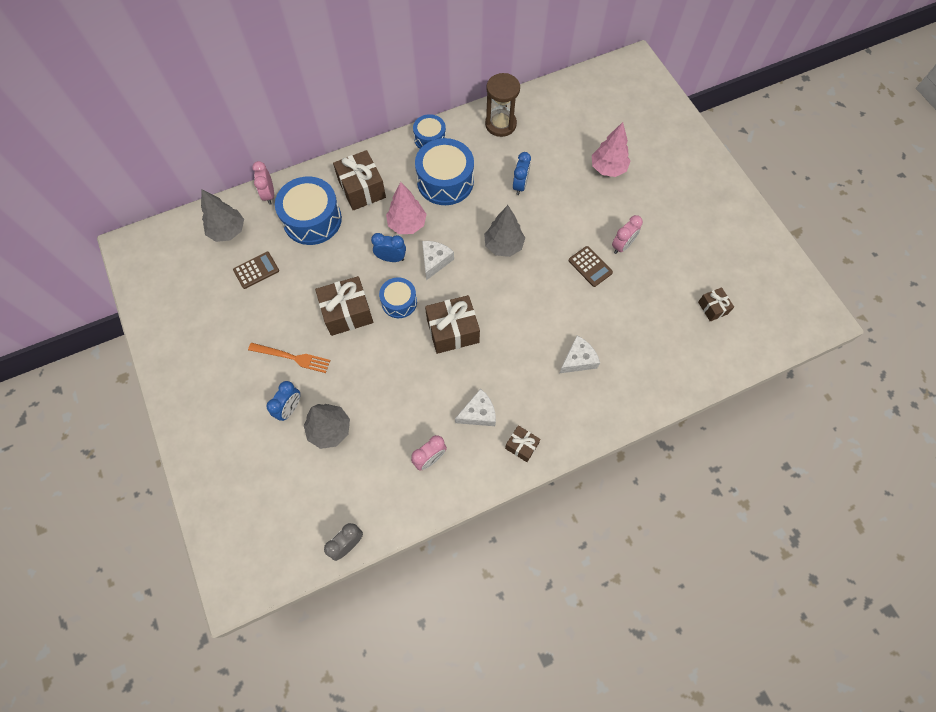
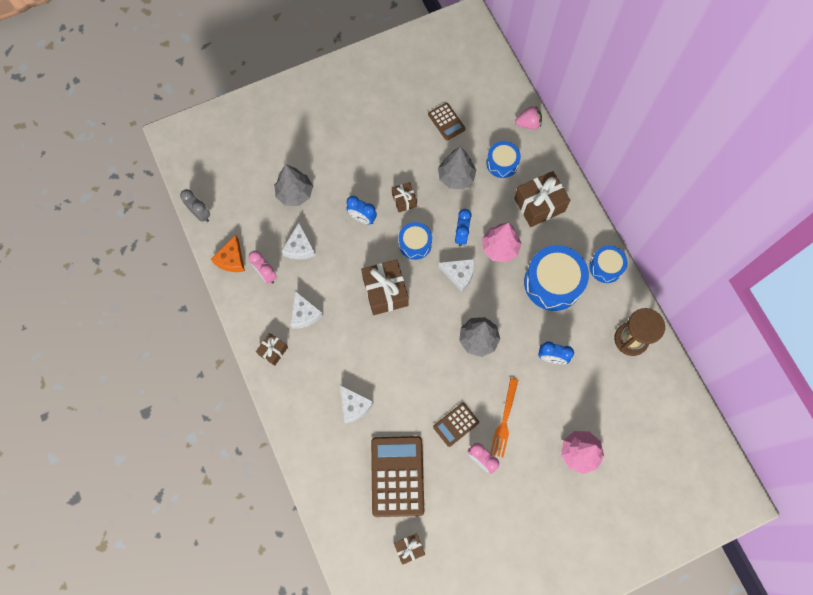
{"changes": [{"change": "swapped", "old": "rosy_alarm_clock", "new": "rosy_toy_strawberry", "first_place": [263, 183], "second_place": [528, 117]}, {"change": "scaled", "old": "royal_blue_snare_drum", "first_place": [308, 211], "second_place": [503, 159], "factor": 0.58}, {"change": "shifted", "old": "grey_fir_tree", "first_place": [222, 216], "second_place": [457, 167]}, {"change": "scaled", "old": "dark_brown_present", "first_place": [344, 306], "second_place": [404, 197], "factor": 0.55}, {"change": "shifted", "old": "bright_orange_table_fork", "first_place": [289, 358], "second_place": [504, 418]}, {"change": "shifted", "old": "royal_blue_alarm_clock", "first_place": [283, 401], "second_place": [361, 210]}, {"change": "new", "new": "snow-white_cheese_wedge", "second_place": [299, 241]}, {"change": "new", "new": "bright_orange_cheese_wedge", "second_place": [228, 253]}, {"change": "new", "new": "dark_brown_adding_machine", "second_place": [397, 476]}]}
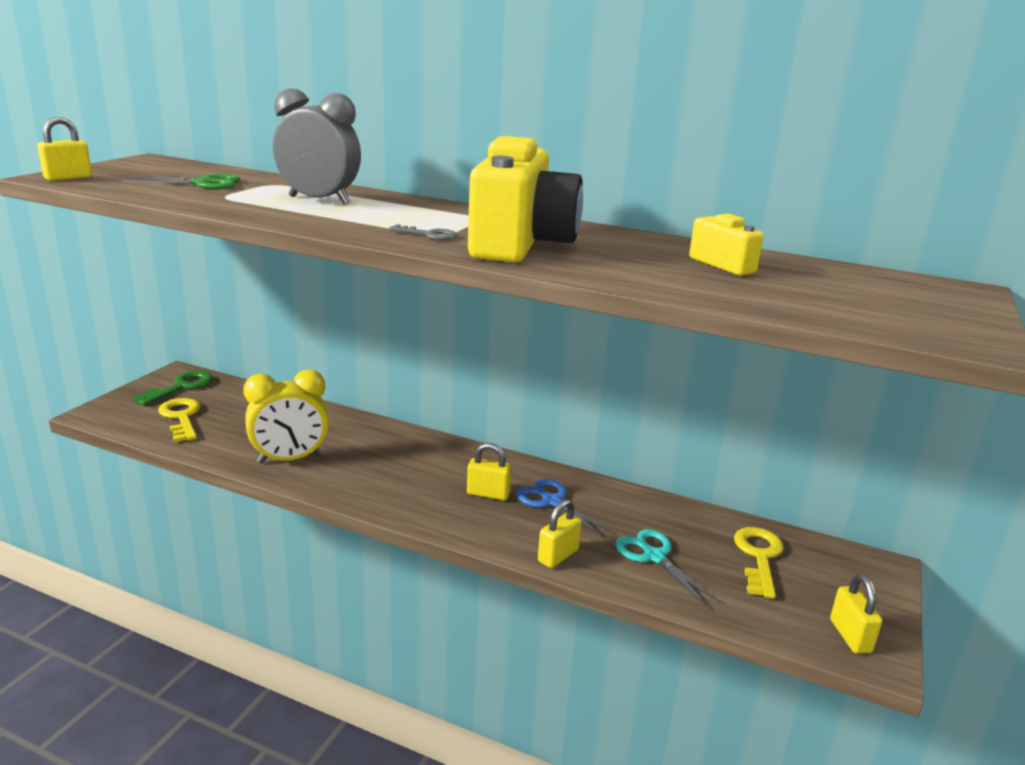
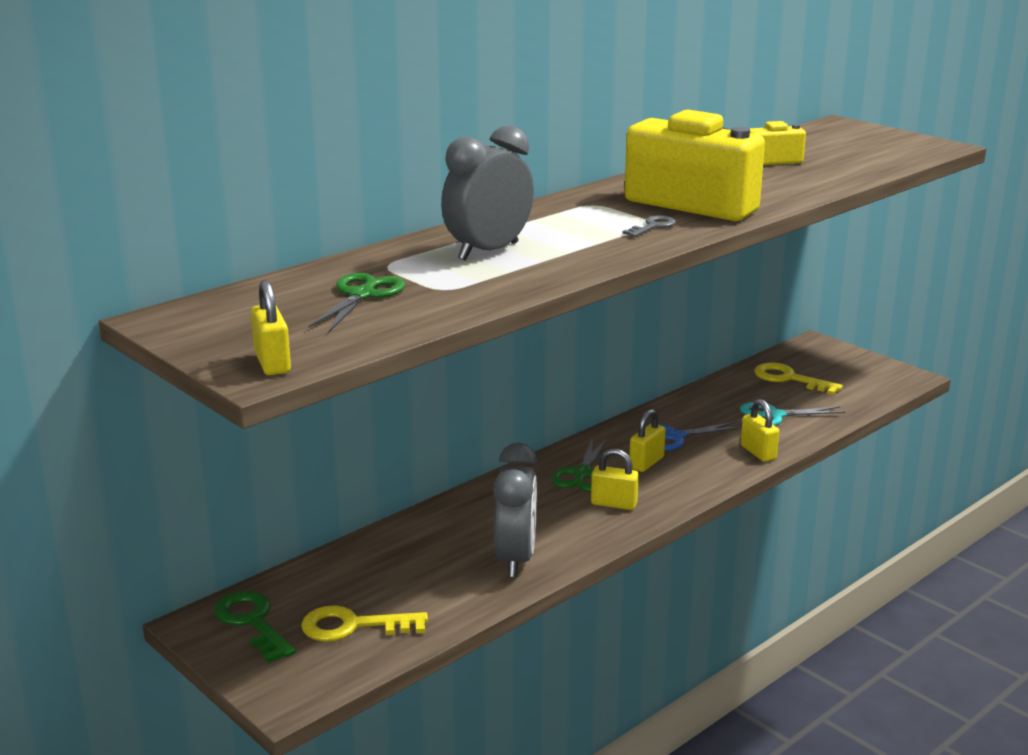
{"changes": [{"change": "repainted", "old": "golden_alarm_clock", "new": "grey_alarm_clock", "first_place": [286, 416], "second_place": [515, 510]}, {"change": "shifted", "old": "golden_small_lock", "first_place": [856, 614], "second_place": [615, 479]}, {"change": "new", "new": "emerald_shears", "second_place": [579, 464]}]}
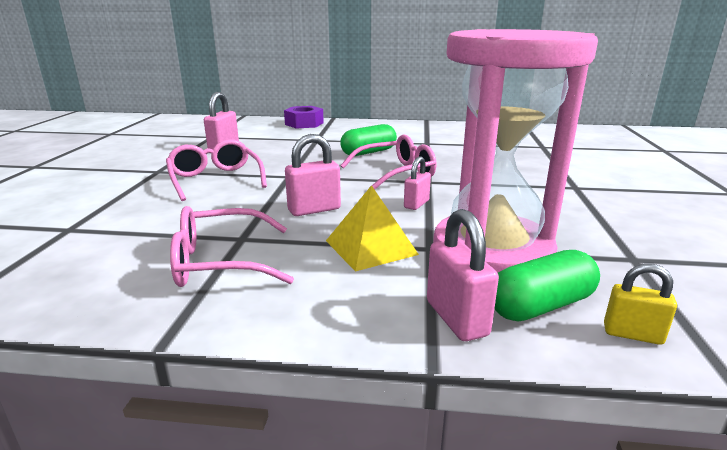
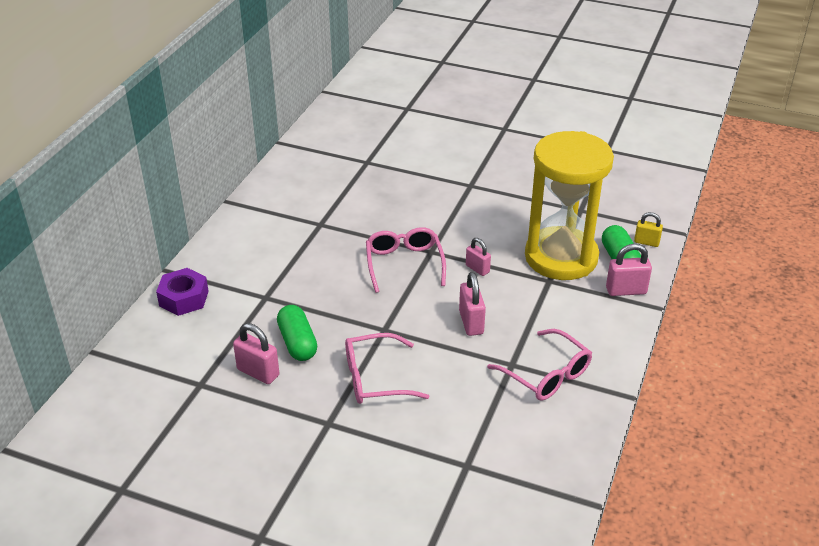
{"changes": [{"change": "repainted", "old": "rosy_sand_timer", "new": "golden_sand_timer", "first_place": [515, 151], "second_place": [569, 205]}, {"change": "shifted", "old": "emerald_pill", "first_place": [368, 140], "second_place": [297, 333]}, {"change": "gone", "old": "golden_pyramid", "first_place": [372, 228]}, {"change": "rotated", "old": "rosy_glasses", "first_place": [232, 246], "second_place": [539, 365], "degrees": -45}, {"change": "rotated", "old": "golden_small_lock", "first_place": [640, 304], "second_place": [648, 229], "degrees": 75}]}
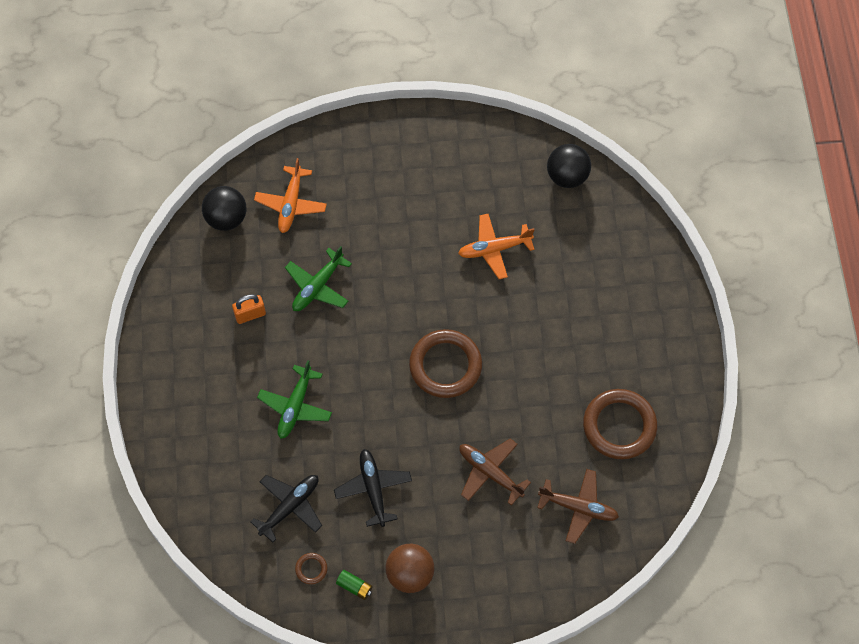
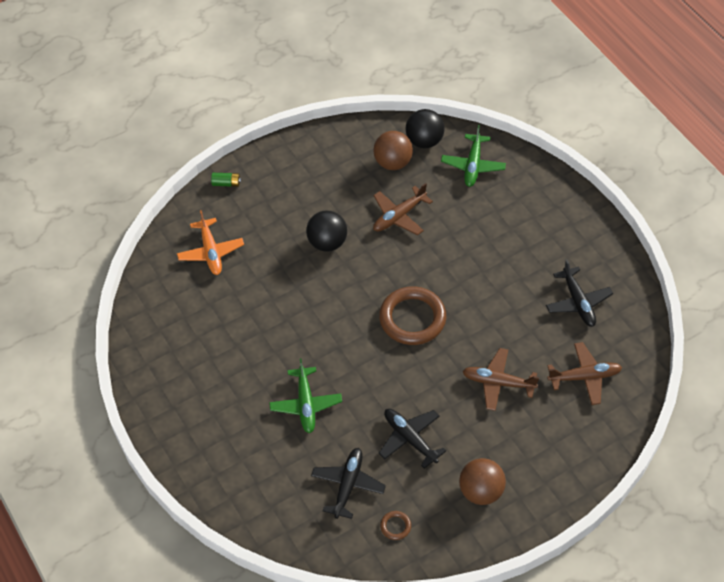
{"changes": [{"change": "shifted", "old": "ebony_play_ball", "first_place": [224, 208], "second_place": [326, 231]}, {"change": "repainted", "old": "bright_orange_aeroplane", "new": "dark_brown_aeroplane", "first_place": [496, 246], "second_place": [403, 209]}, {"change": "shifted", "old": "emerald_aeroplane", "first_place": [318, 278], "second_place": [473, 156]}, {"change": "gone", "old": "bright_orange_small_lock", "first_place": [249, 309]}, {"change": "swapped", "old": "dark_brown_torus", "new": "ebony_aeroplane", "first_place": [620, 424], "second_place": [579, 293]}, {"change": "shifted", "old": "emerald_AA_battery", "first_place": [354, 585], "second_place": [226, 180]}, {"change": "new", "new": "dark_brown_play_ball", "second_place": [393, 150]}]}
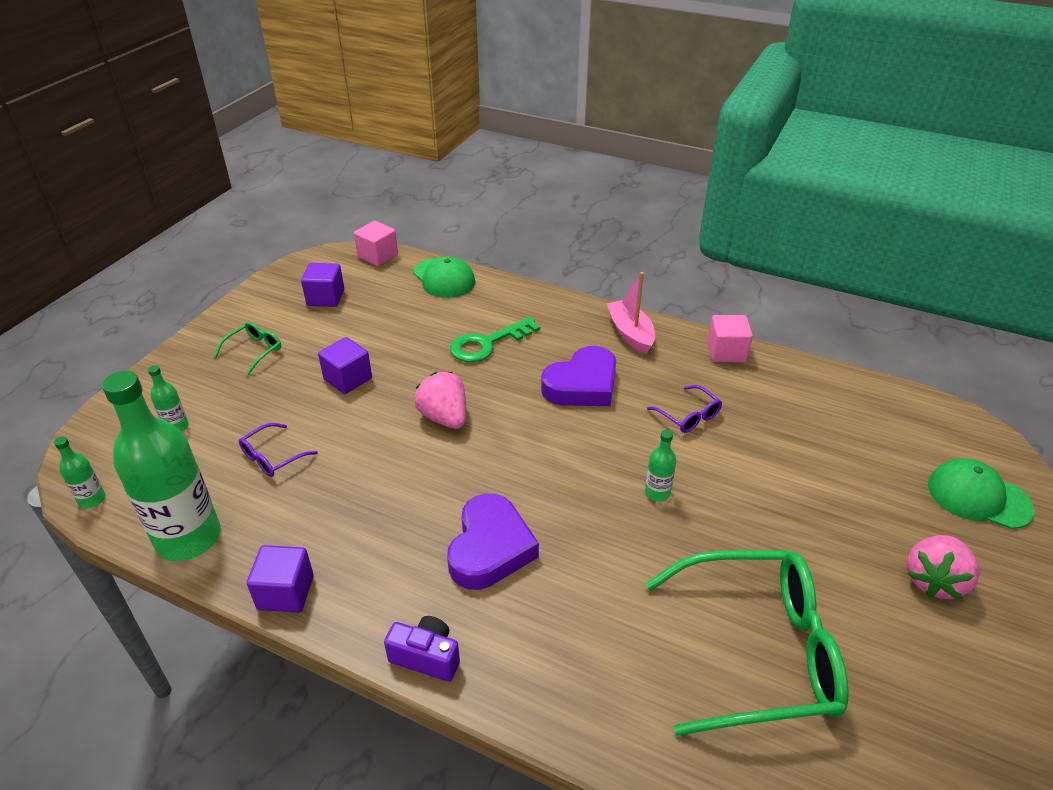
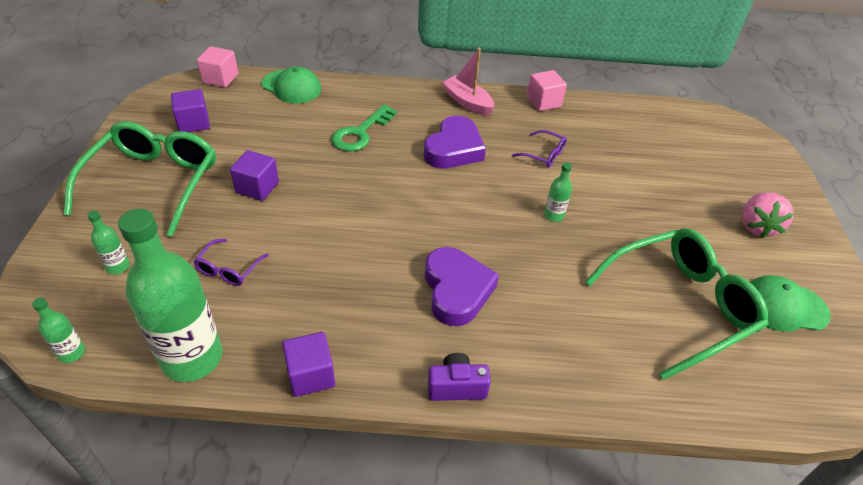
{"changes": [{"change": "scaled", "old": "emerald_glasses", "first_place": [247, 348], "second_place": [140, 179], "factor": 2.33}, {"change": "gone", "old": "rosy_toy_strawberry", "first_place": [440, 400]}, {"change": "shifted", "old": "emerald_peaked_cap", "first_place": [981, 493], "second_place": [790, 303]}]}
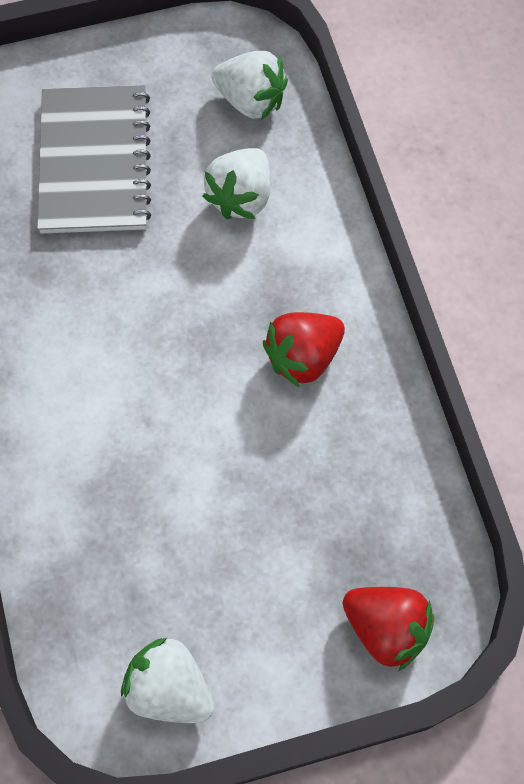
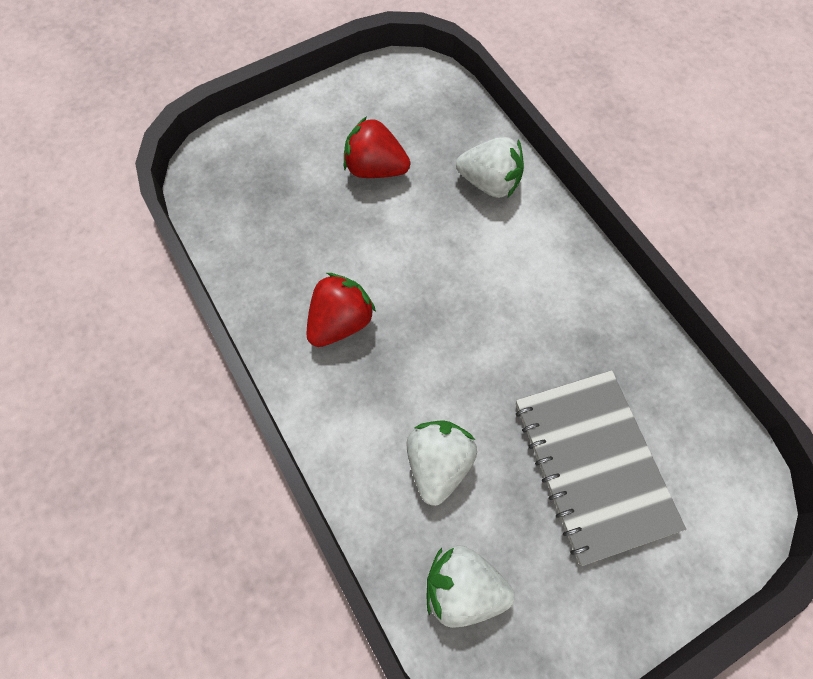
{"changes": [{"change": "shifted", "old": "red_toy_strawberry", "first_place": [389, 629], "second_place": [377, 147]}, {"change": "shifted", "old": "snow-white_toy_strawberry", "first_place": [167, 680], "second_place": [490, 167]}]}
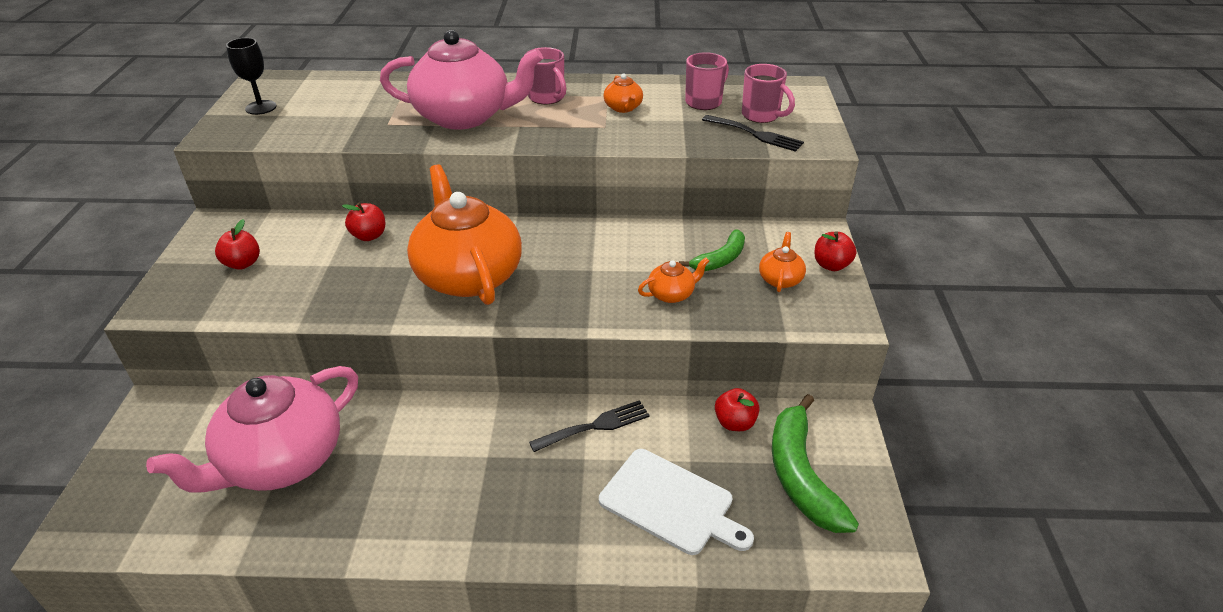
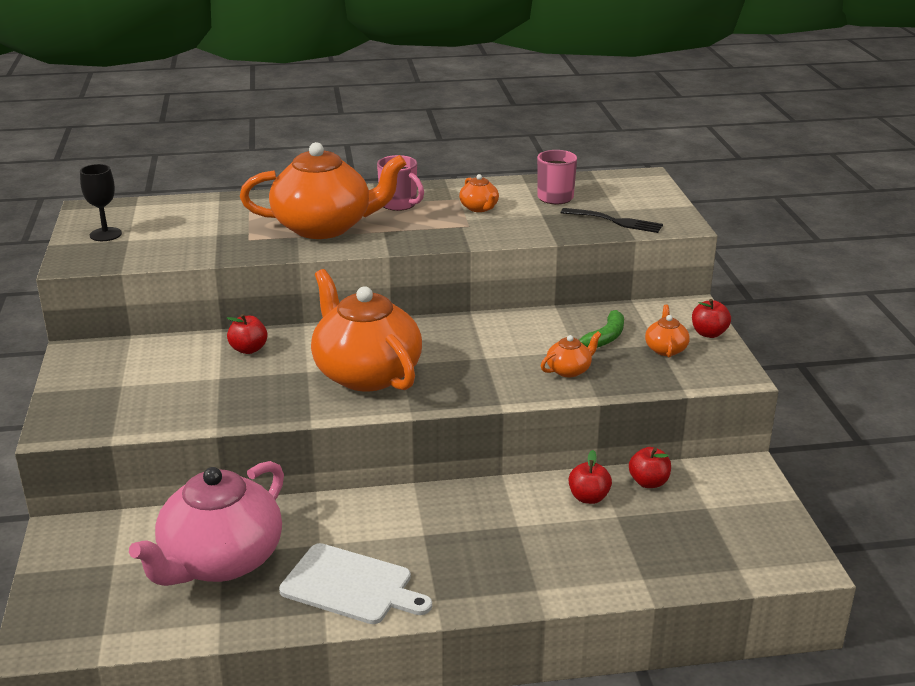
{"changes": [{"change": "repainted", "old": "rosy_teapot", "new": "bright_orange_teapot", "first_place": [461, 80], "second_place": [323, 190]}, {"change": "gone", "old": "rosy_coffee_mug", "first_place": [768, 93]}, {"change": "shifted", "old": "red_toy_apple", "first_place": [237, 244], "second_place": [590, 477]}, {"change": "gone", "old": "emerald_banana_fruit", "first_place": [815, 463]}, {"change": "gone", "old": "ebony_table_fork", "first_place": [589, 426]}, {"change": "shifted", "old": "snow-white_bread_board", "first_place": [676, 502], "second_place": [355, 583]}]}
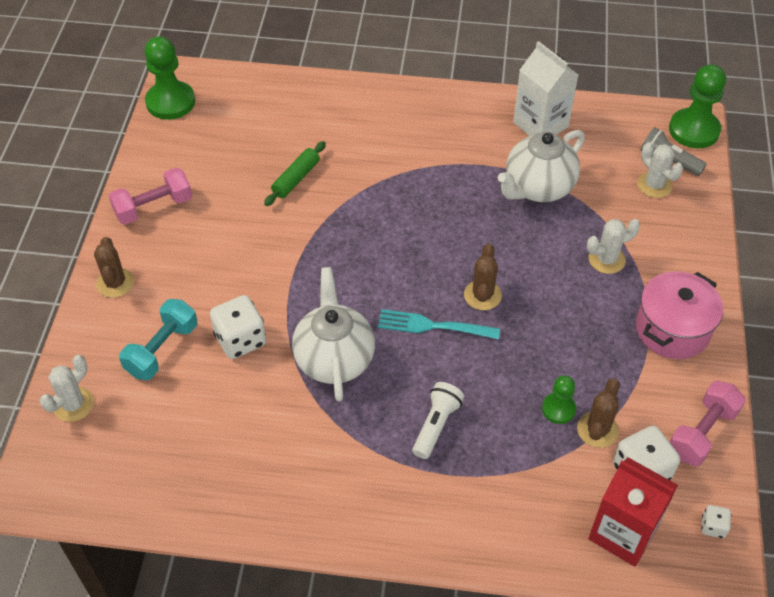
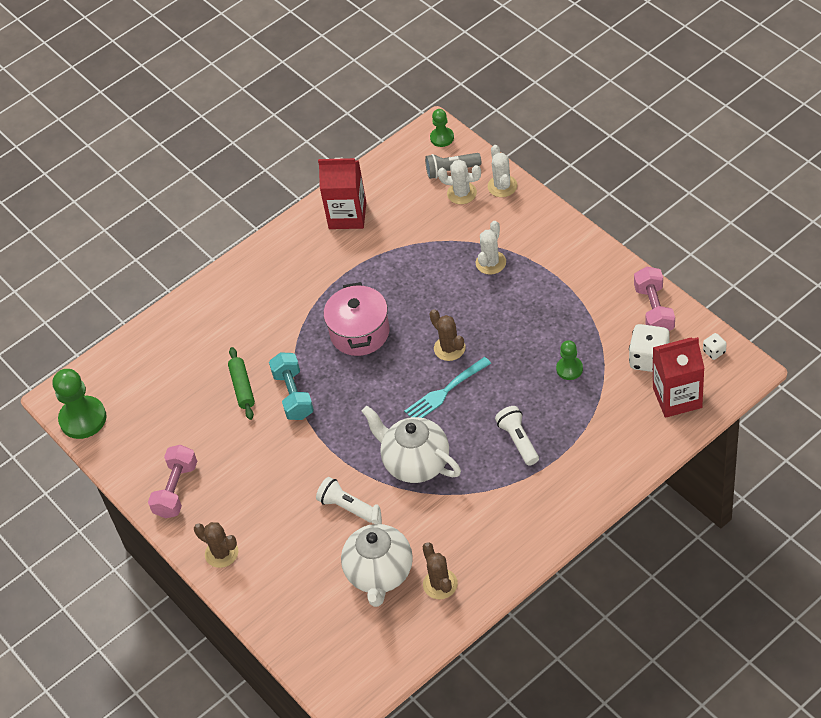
{"changes": [{"change": "repainted", "old": "snow-white_carton", "new": "red_carton", "first_place": [545, 88], "second_place": [342, 193]}, {"change": "scaled", "old": "emerald_game_pawn", "first_place": [697, 106], "second_place": [442, 128], "factor": 0.55}, {"change": "shifted", "old": "snow-white_teapot", "first_place": [541, 166], "second_place": [377, 555]}, {"change": "shifted", "old": "rosy_cooking_pot", "first_place": [679, 315], "second_place": [356, 319]}, {"change": "swapped", "old": "snow-white_dice", "new": "snow-white_flashlight", "first_place": [238, 327], "second_place": [344, 499]}, {"change": "shifted", "old": "turquoise_dumbbell", "first_place": [158, 339], "second_place": [291, 386]}, {"change": "shifted", "old": "snow-white_cactus", "first_place": [67, 388], "second_place": [502, 171]}, {"change": "shifted", "old": "dark_brown_cactus", "first_place": [598, 413], "second_place": [440, 570]}]}
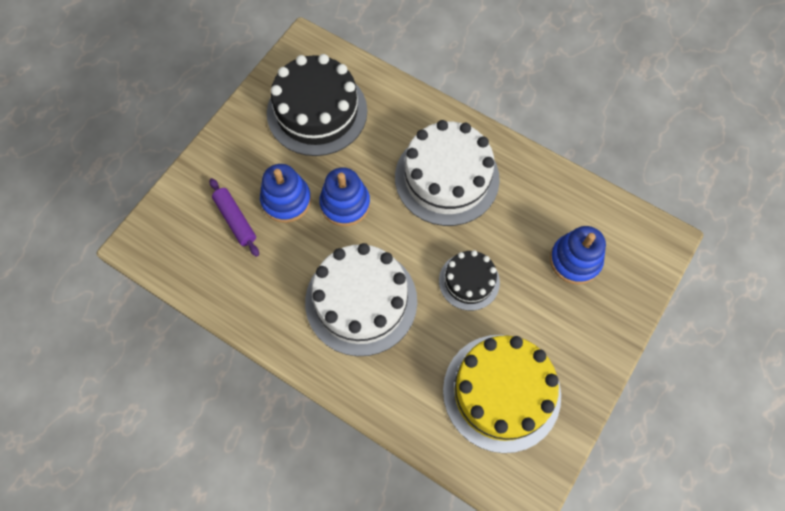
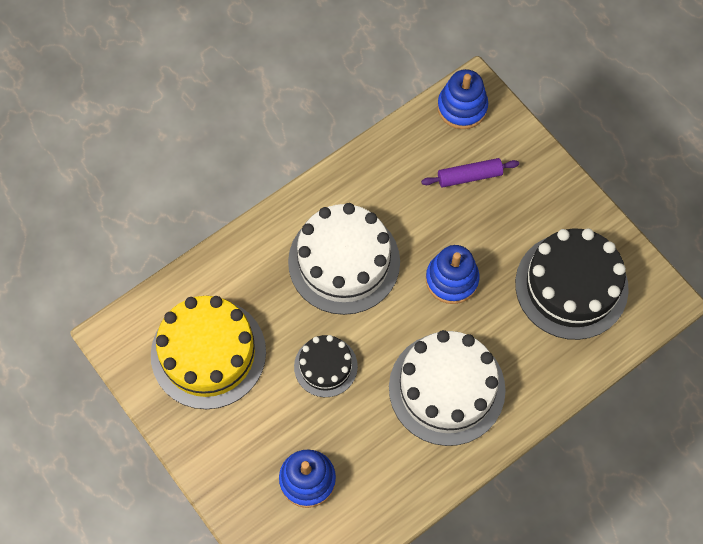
{"changes": [{"change": "shifted", "old": "royal_blue_stacking_toy", "first_place": [285, 193], "second_place": [462, 99]}]}
